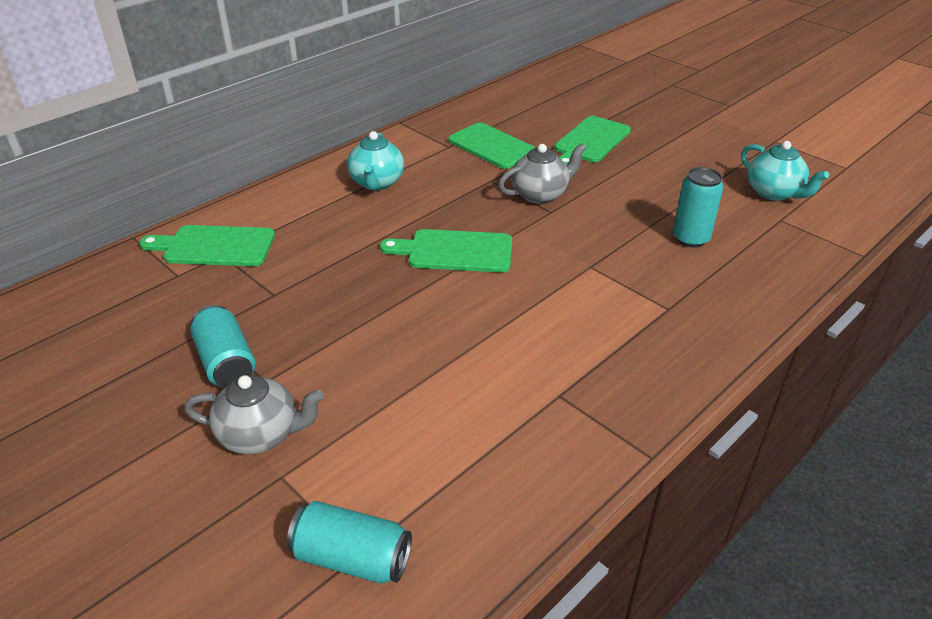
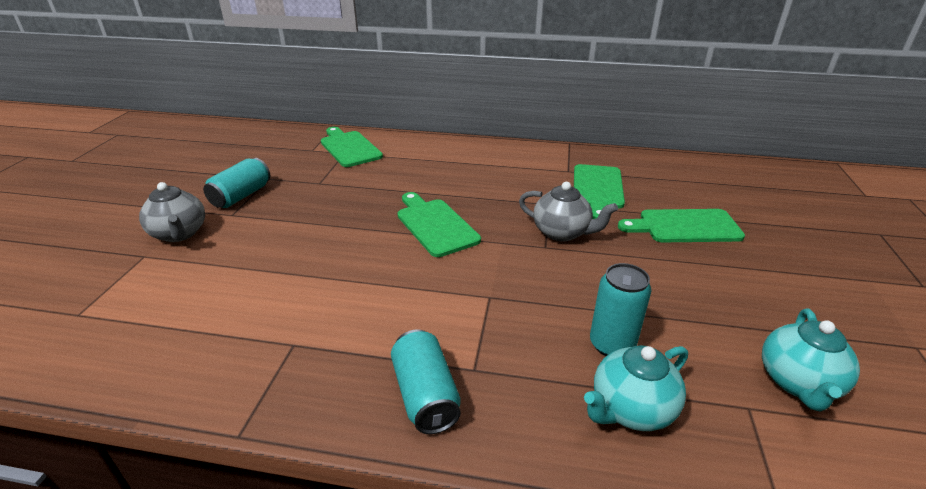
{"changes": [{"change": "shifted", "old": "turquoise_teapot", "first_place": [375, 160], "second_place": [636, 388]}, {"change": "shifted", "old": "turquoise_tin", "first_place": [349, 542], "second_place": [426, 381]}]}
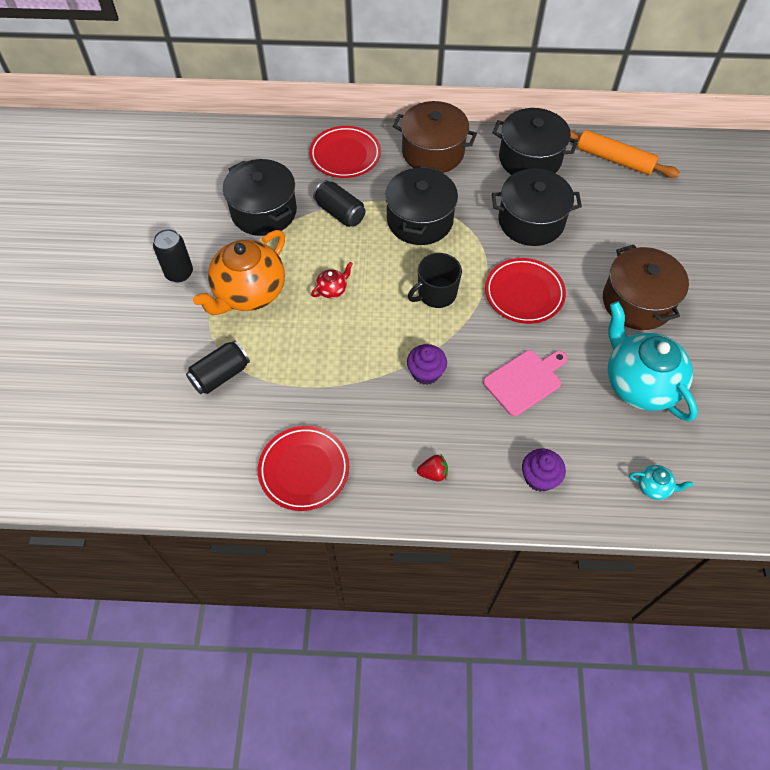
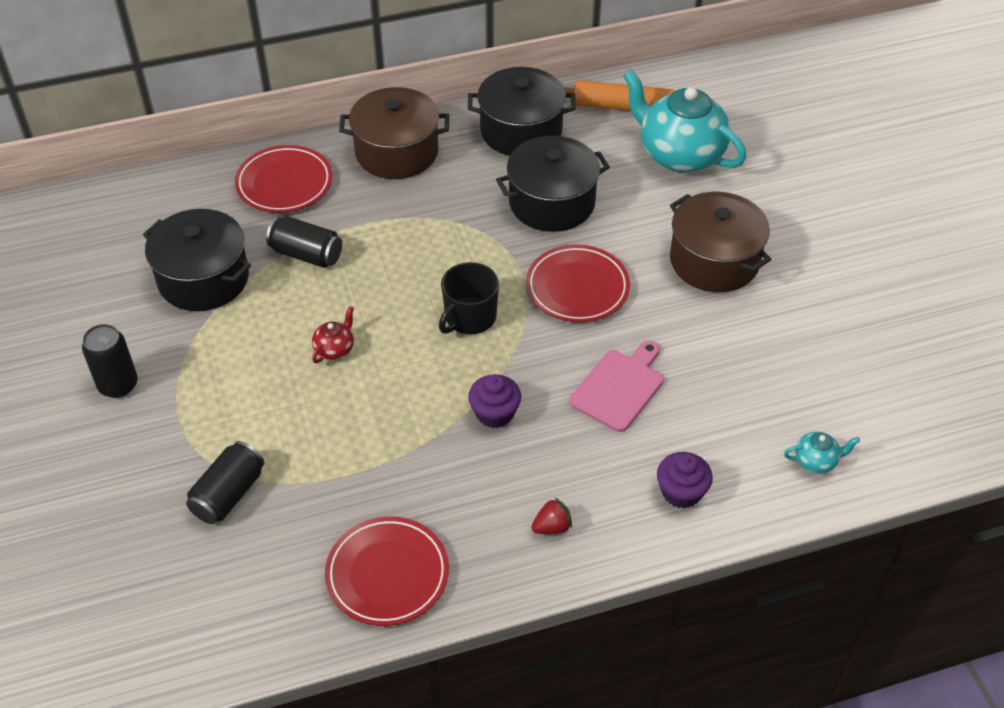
{"changes": [{"change": "gone", "old": "ebony_cooking_pot", "first_place": [421, 205]}, {"change": "gone", "old": "bright_orange_teapot", "first_place": [239, 272]}, {"change": "shifted", "old": "turquoise_teapot", "first_place": [652, 361], "second_place": [684, 121]}]}
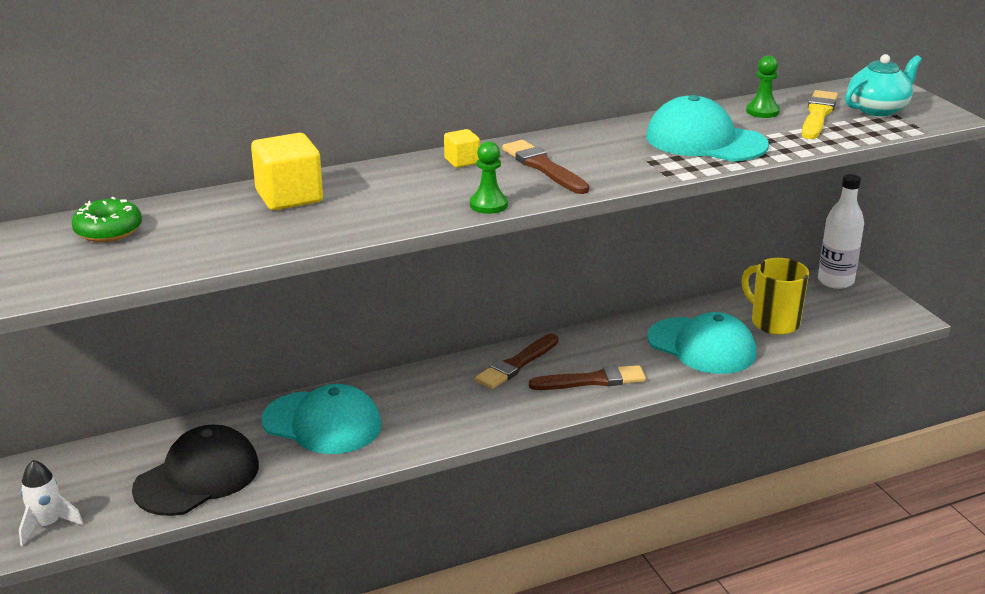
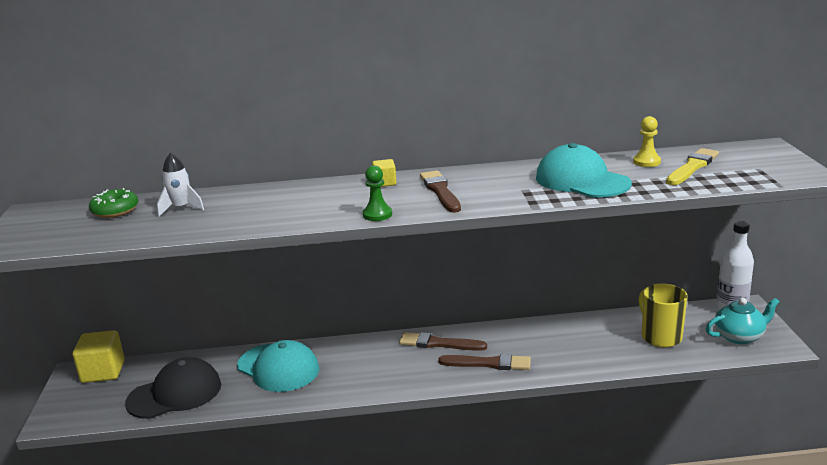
{"changes": [{"change": "shifted", "old": "turquoise_teapot", "first_place": [883, 85], "second_place": [743, 321]}, {"change": "repainted", "old": "emerald_game_pawn", "new": "golden_game_pawn", "first_place": [763, 86], "second_place": [647, 141]}, {"change": "shifted", "old": "golden_cube", "first_place": [287, 171], "second_place": [99, 356]}, {"change": "gone", "old": "turquoise_peaked_cap", "first_place": [701, 343]}, {"change": "rotated", "old": "dark_brown_brush", "first_place": [516, 361], "second_place": [443, 341], "degrees": 45}, {"change": "shifted", "old": "snow-white_spaceship", "first_place": [51, 503], "second_place": [180, 185]}]}
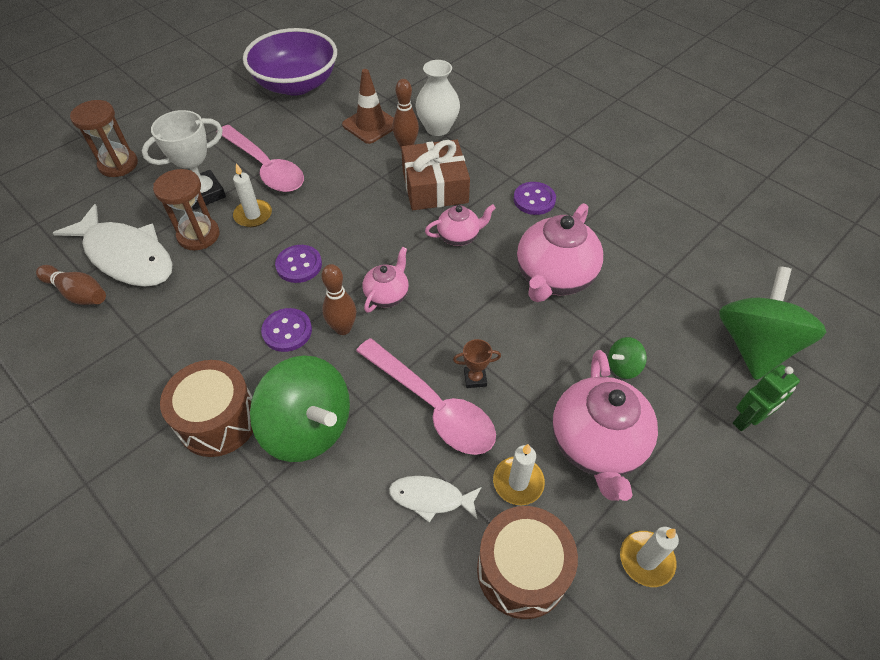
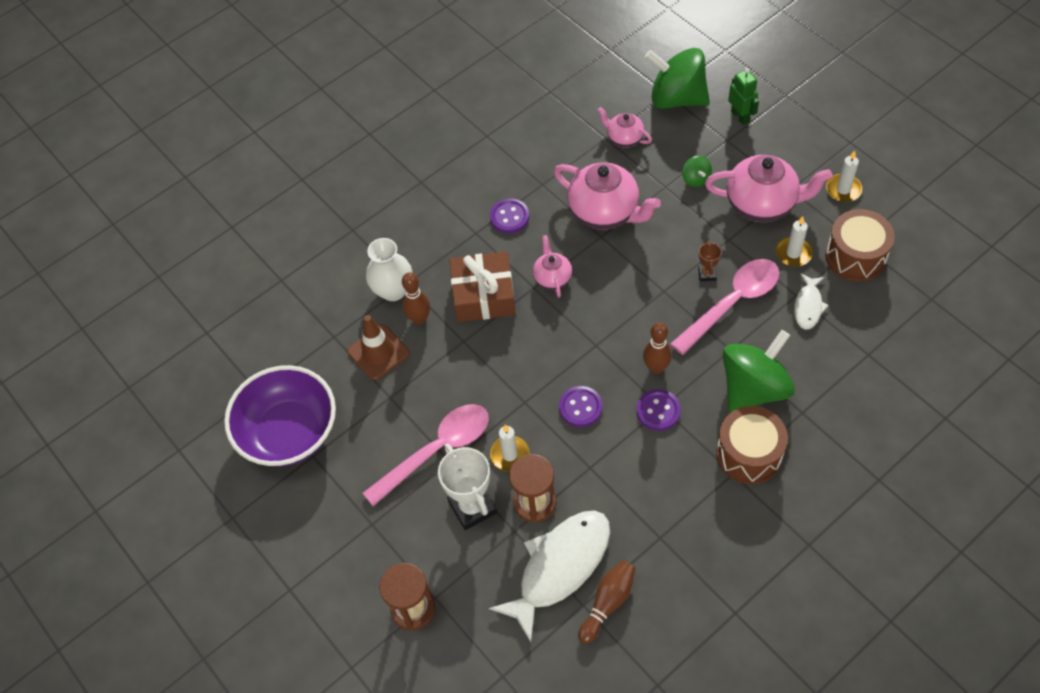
{"changes": [{"change": "shifted", "old": "rosy_teapot", "first_place": [385, 280], "second_place": [624, 127]}]}
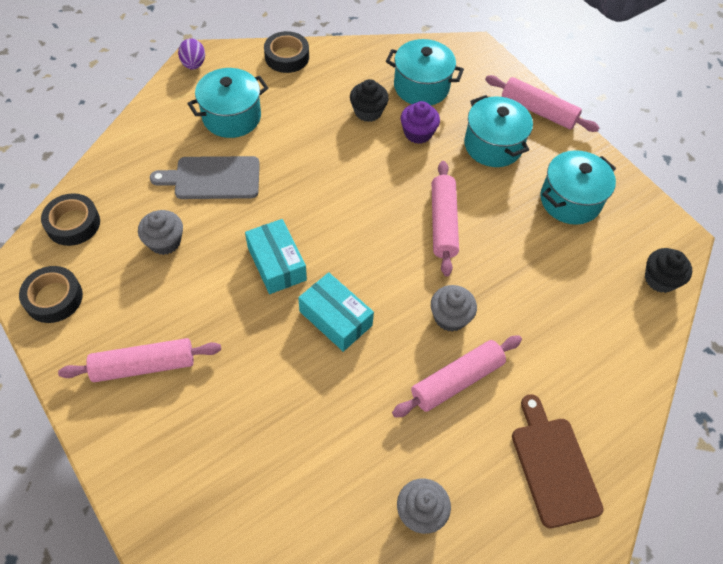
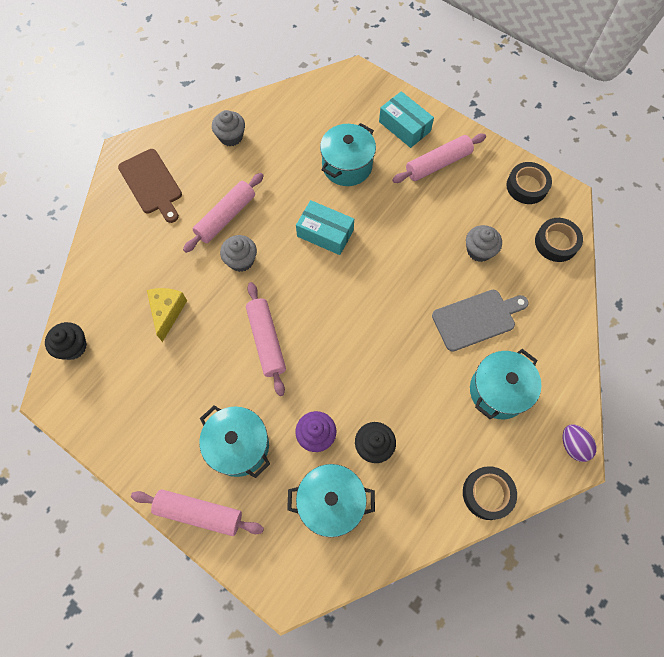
{"changes": [{"change": "shifted", "old": "turquoise_cooking_pot", "first_place": [578, 187], "second_place": [348, 154]}, {"change": "shifted", "old": "turquoise_package", "first_place": [276, 256], "second_place": [406, 119]}, {"change": "new", "new": "golden_cheese_wedge", "second_place": [167, 315]}]}
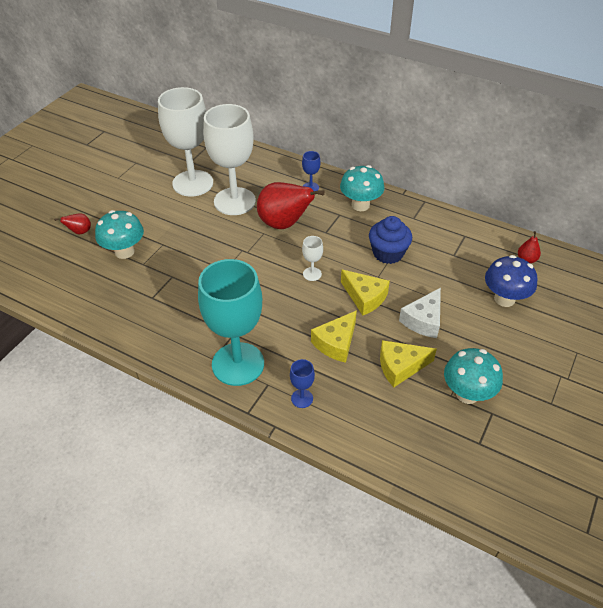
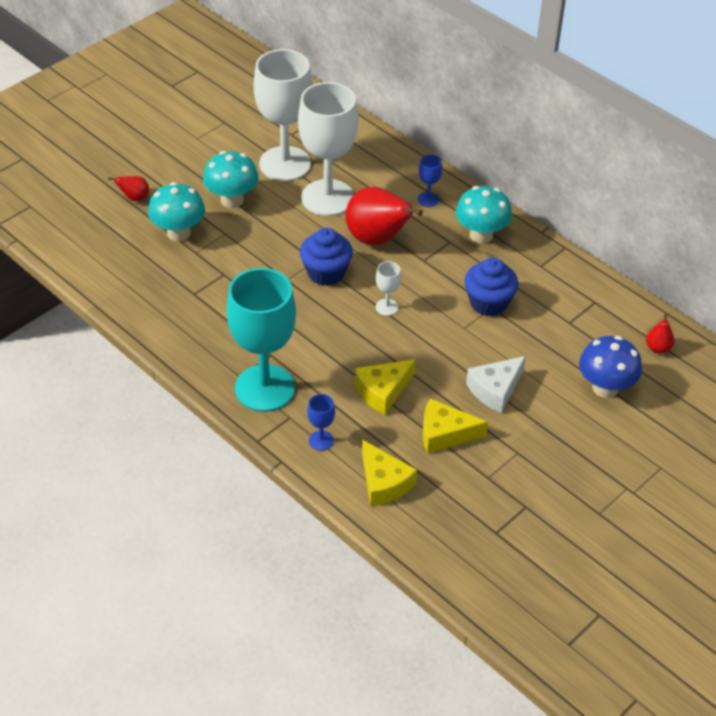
{"changes": [{"change": "shifted", "old": "golden_cheese_wedge", "first_place": [365, 292], "second_place": [389, 473]}, {"change": "shifted", "old": "turquoise_mushroom", "first_place": [473, 376], "second_place": [231, 179]}, {"change": "new", "new": "royal_blue_fairy_cake", "second_place": [326, 257]}]}
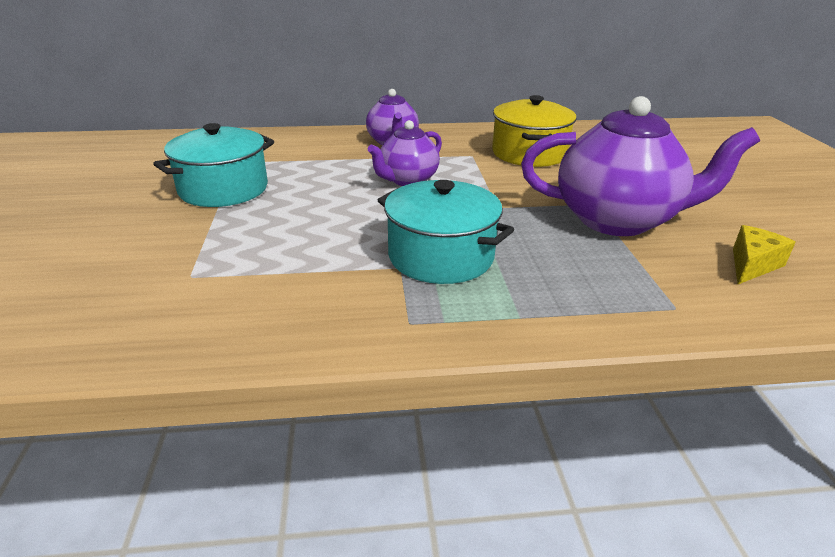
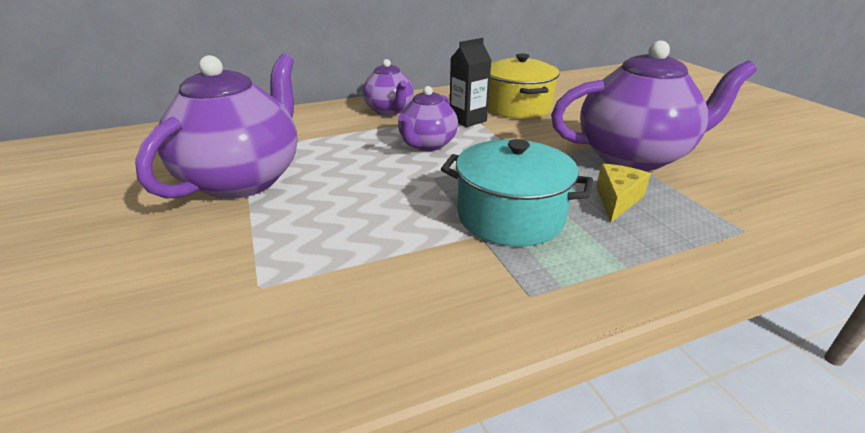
{"changes": [{"change": "swapped", "old": "turquoise_cooking_pot", "new": "violet_teapot", "first_place": [213, 165], "second_place": [216, 126]}, {"change": "shifted", "old": "golden_cheese_wedge", "first_place": [764, 254], "second_place": [623, 193]}, {"change": "new", "new": "ebony_carton", "second_place": [470, 82]}]}
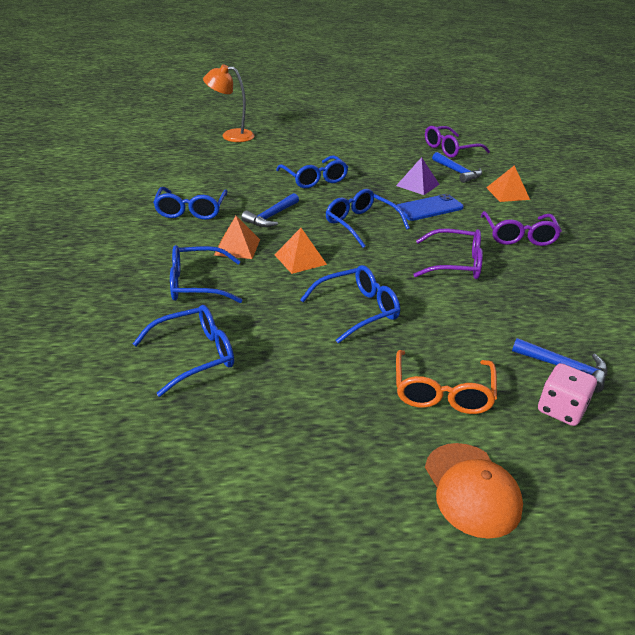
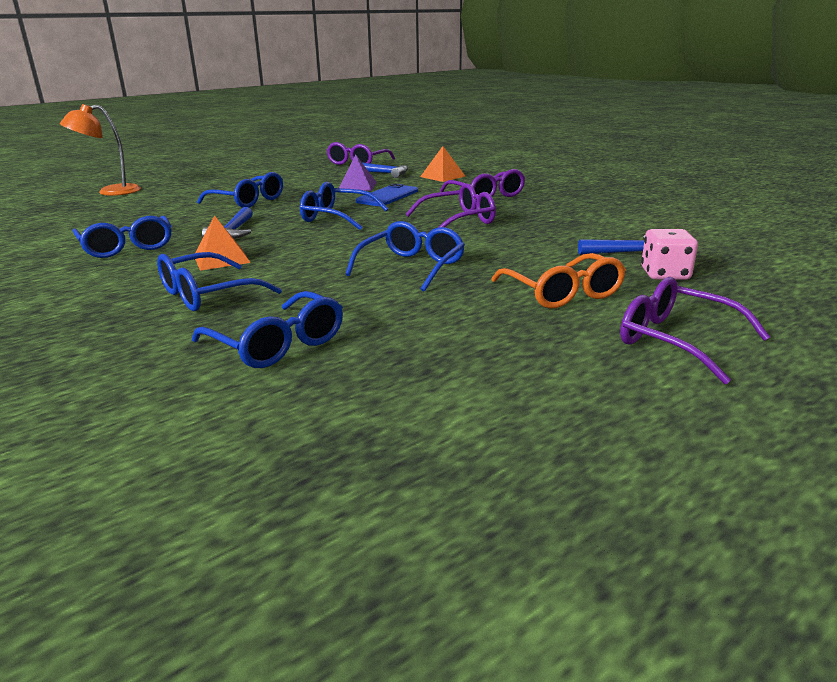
{"changes": [{"change": "gone", "old": "bright_orange_pyramid", "first_place": [300, 251]}, {"change": "rotated", "old": "royal_blue_glasses", "first_place": [183, 351], "second_place": [267, 329], "degrees": 105}, {"change": "swapped", "old": "bright_orange_peaked_cap", "new": "violet_glasses", "first_place": [474, 491], "second_place": [695, 330]}]}
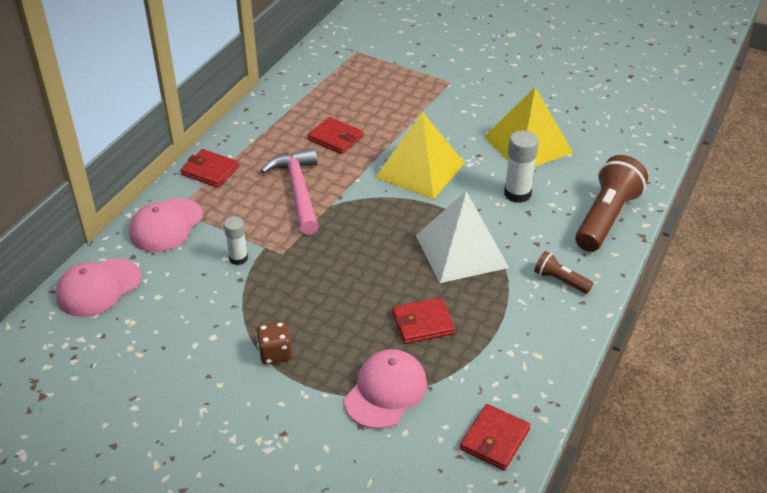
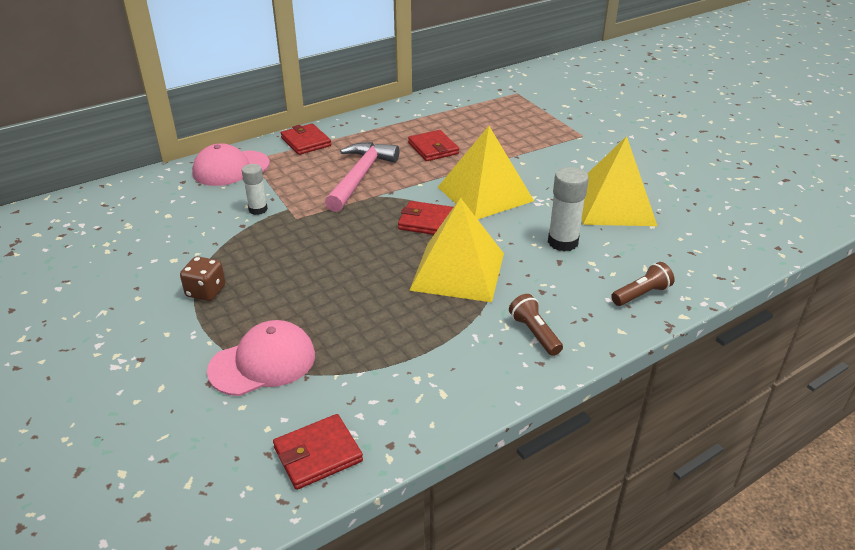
{"changes": [{"change": "scaled", "old": "dark_brown_flashlight", "first_place": [611, 203], "second_place": [642, 284], "factor": 0.49}, {"change": "repainted", "old": "snow-white_pyramid", "new": "golden_pyramid", "first_place": [462, 237], "second_place": [456, 249]}, {"change": "gone", "old": "rosy_peaked_cap", "first_place": [98, 287]}, {"change": "shifted", "old": "red_wallet", "first_place": [423, 320], "second_place": [425, 218]}]}
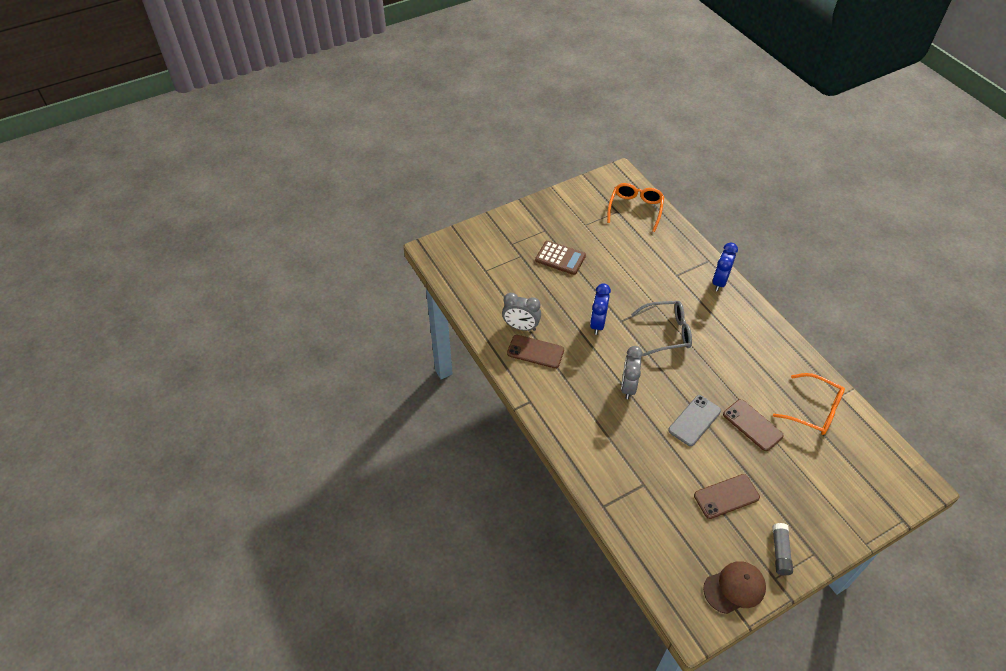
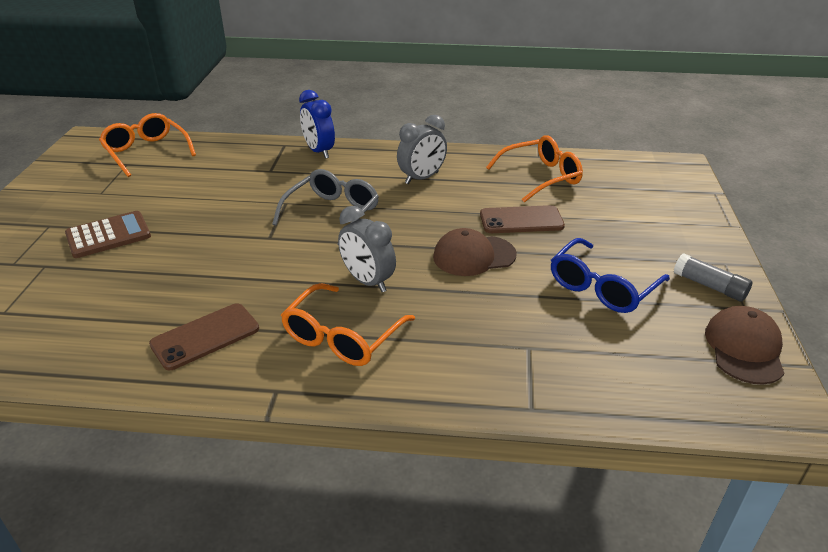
{"changes": [{"change": "gone", "old": "royal_blue_alarm_clock", "first_place": [600, 309]}, {"change": "shifted", "old": "grey_alarm_clock", "first_place": [521, 312], "second_place": [422, 149]}, {"change": "swapped", "old": "grey_smartphone", "new": "dark_brown_peaked_cap", "first_place": [694, 420], "second_place": [475, 252]}, {"change": "swapped", "old": "dark_brown_smartphone", "new": "royal_blue_glasses", "first_place": [727, 496], "second_place": [610, 275]}, {"change": "new", "new": "bright_orange_glasses", "second_place": [348, 324]}]}
